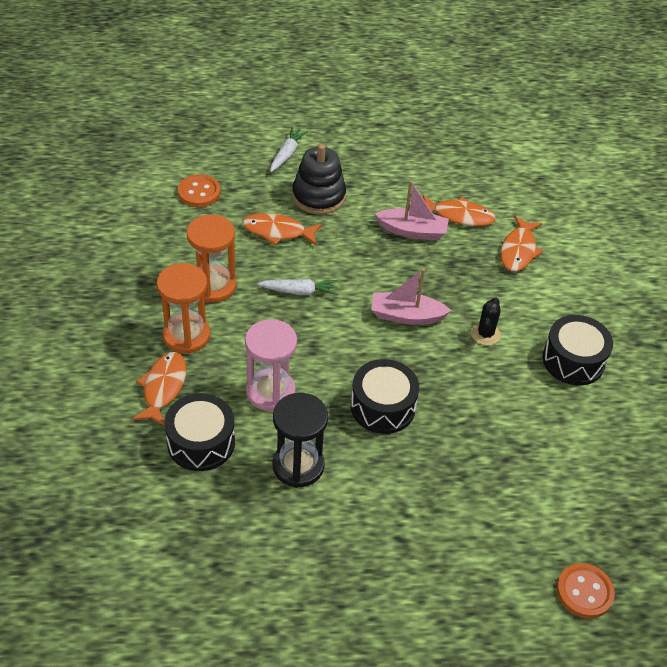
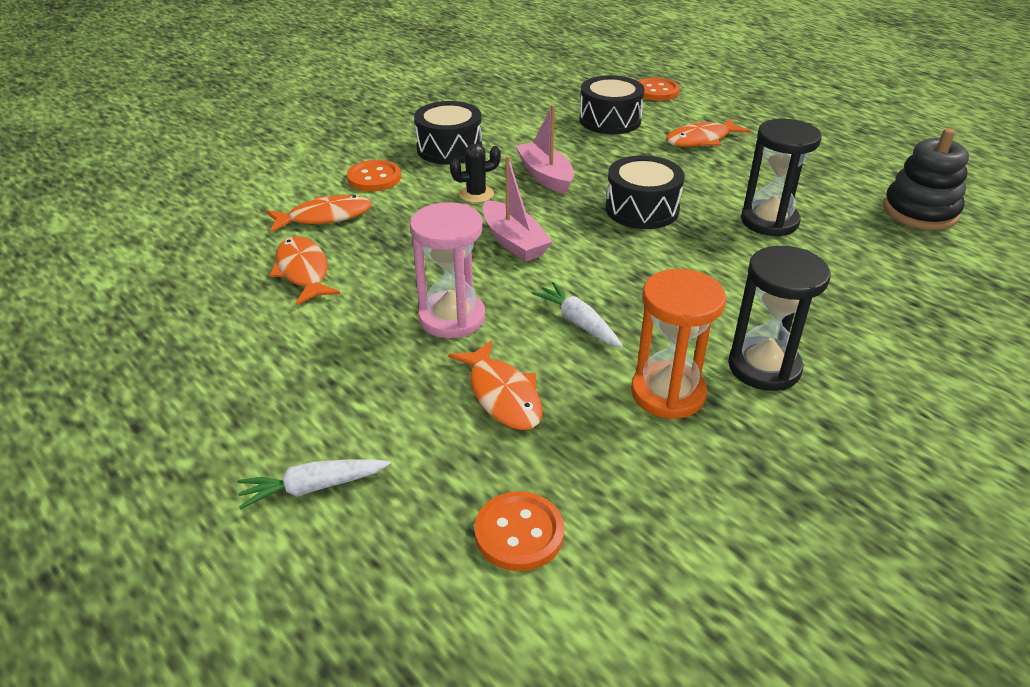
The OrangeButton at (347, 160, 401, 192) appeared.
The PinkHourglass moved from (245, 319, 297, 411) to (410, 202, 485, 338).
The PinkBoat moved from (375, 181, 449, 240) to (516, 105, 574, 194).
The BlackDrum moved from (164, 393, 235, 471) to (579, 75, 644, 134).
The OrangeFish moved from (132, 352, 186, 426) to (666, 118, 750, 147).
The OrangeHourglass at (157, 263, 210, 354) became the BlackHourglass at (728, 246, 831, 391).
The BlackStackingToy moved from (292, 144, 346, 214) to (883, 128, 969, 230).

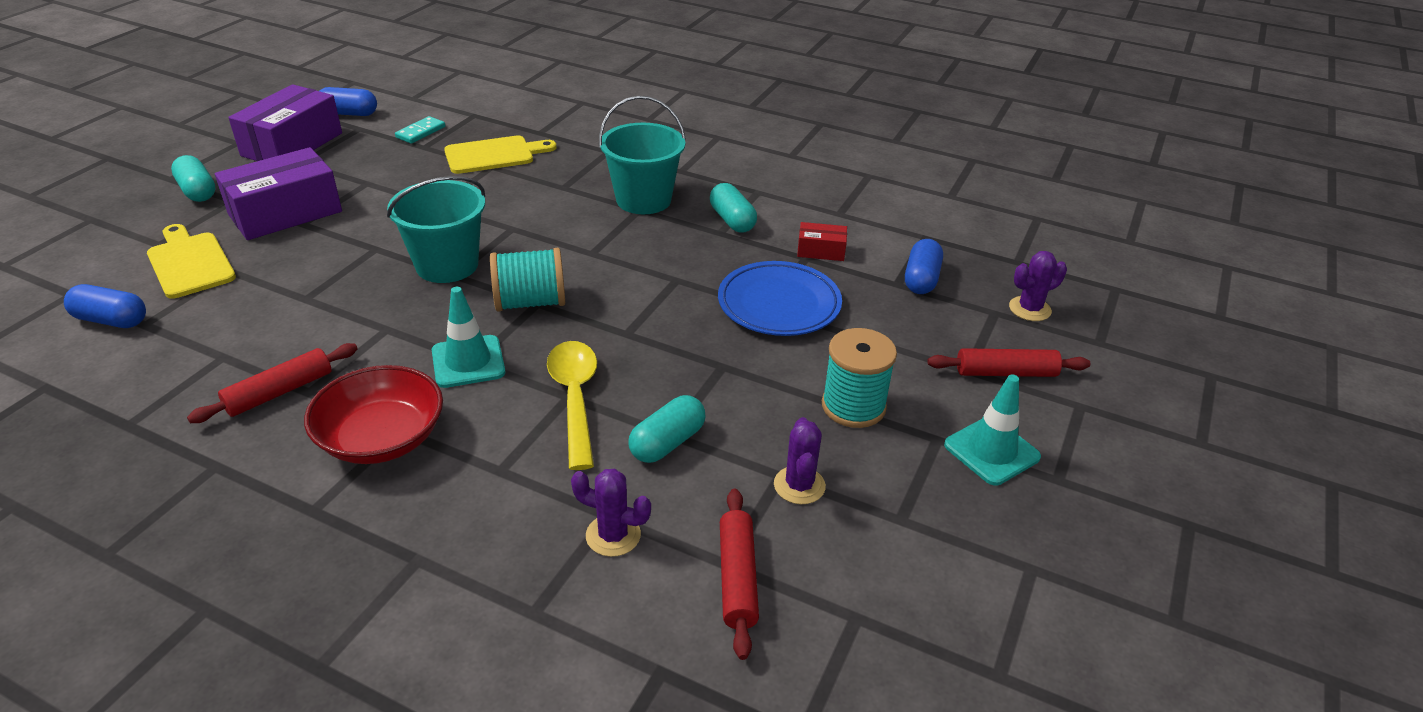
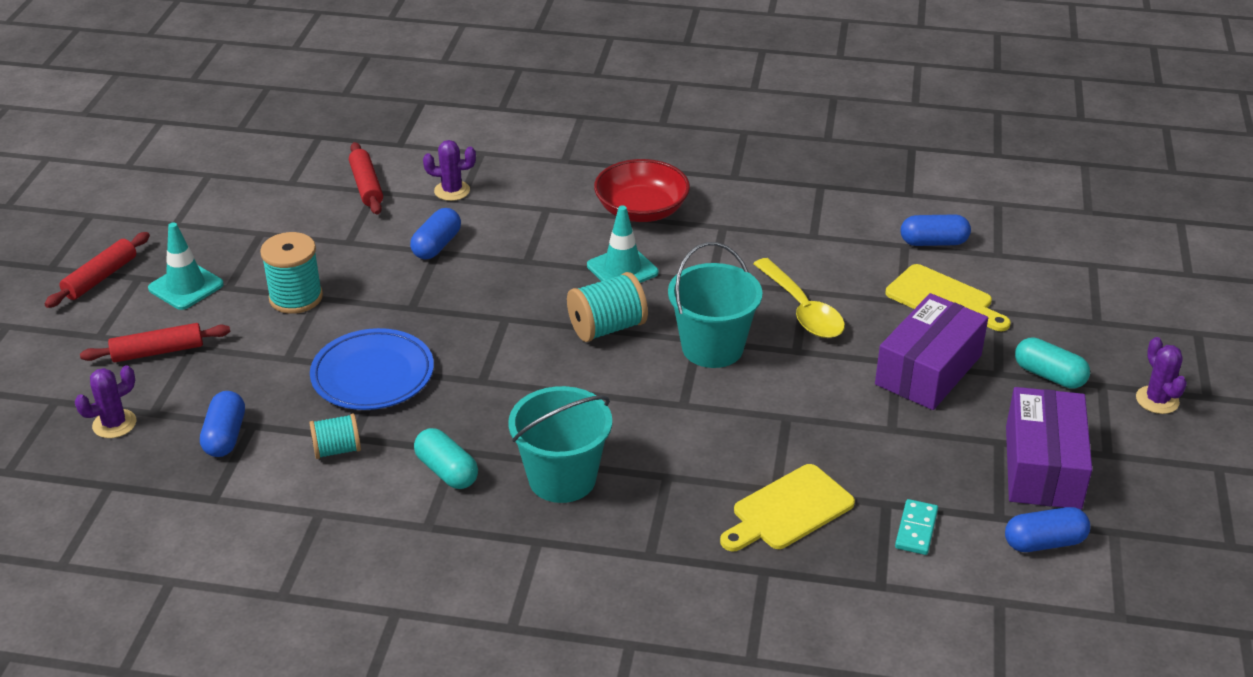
The RedRollingPin moved from (187, 343, 358, 423) to (45, 232, 150, 308).
The RedBox at (797, 222, 847, 261) was replaced by the TurquoiseSpool at (309, 414, 361, 459).
The TurquoiseCapsule at (629, 395, 706, 463) became the BlueCapsule at (410, 208, 461, 259).
The YellowSpoon moved from (547, 341, 597, 470) to (753, 258, 845, 338).
The PurpleCactus moved from (774, 417, 826, 504) to (1136, 337, 1187, 414).

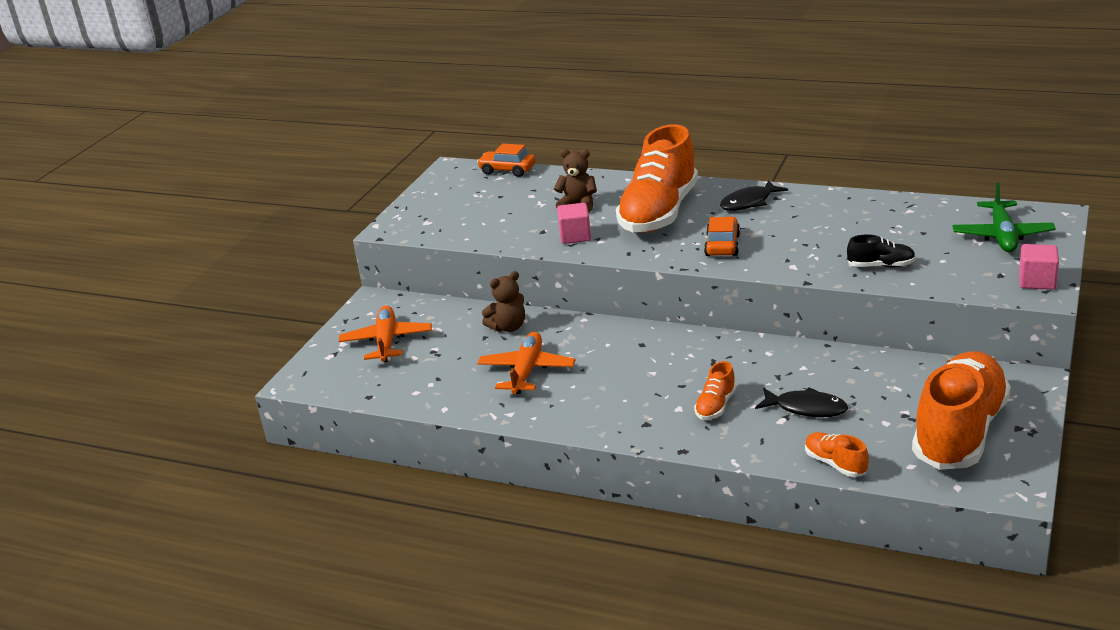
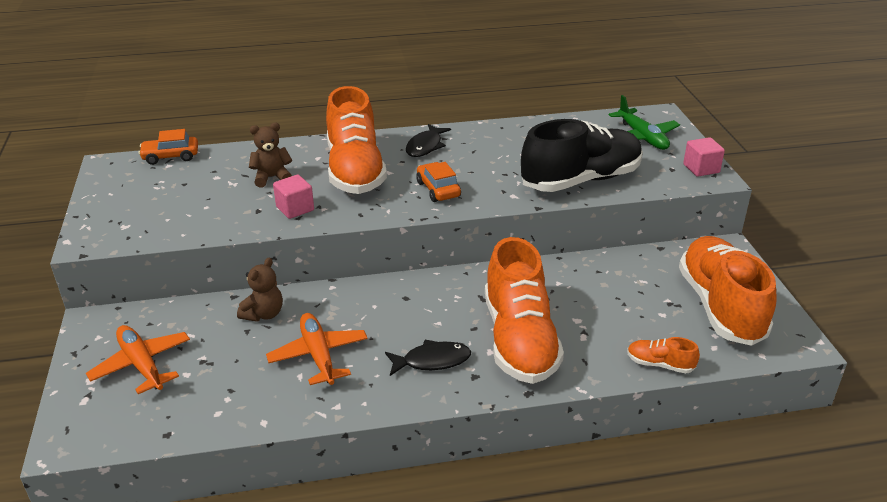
The BlackFish moved from (755, 387, 848, 417) to (385, 340, 471, 376).
The OrangeShoe at (694, 361, 736, 420) changed to 2.38 times the size.
The BlackShoe at (847, 234, 916, 267) changed to 2.38 times the size.

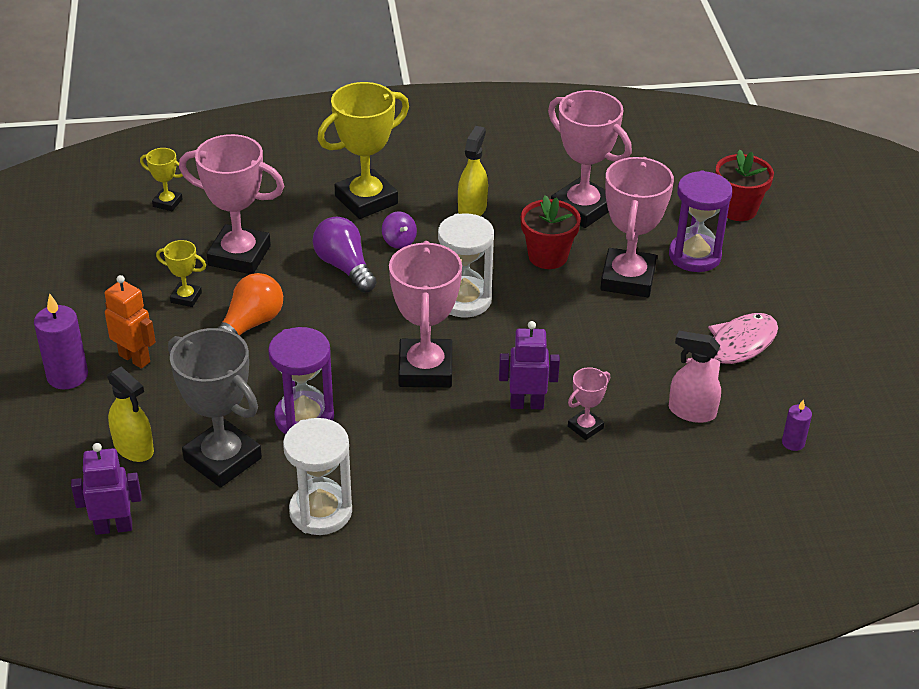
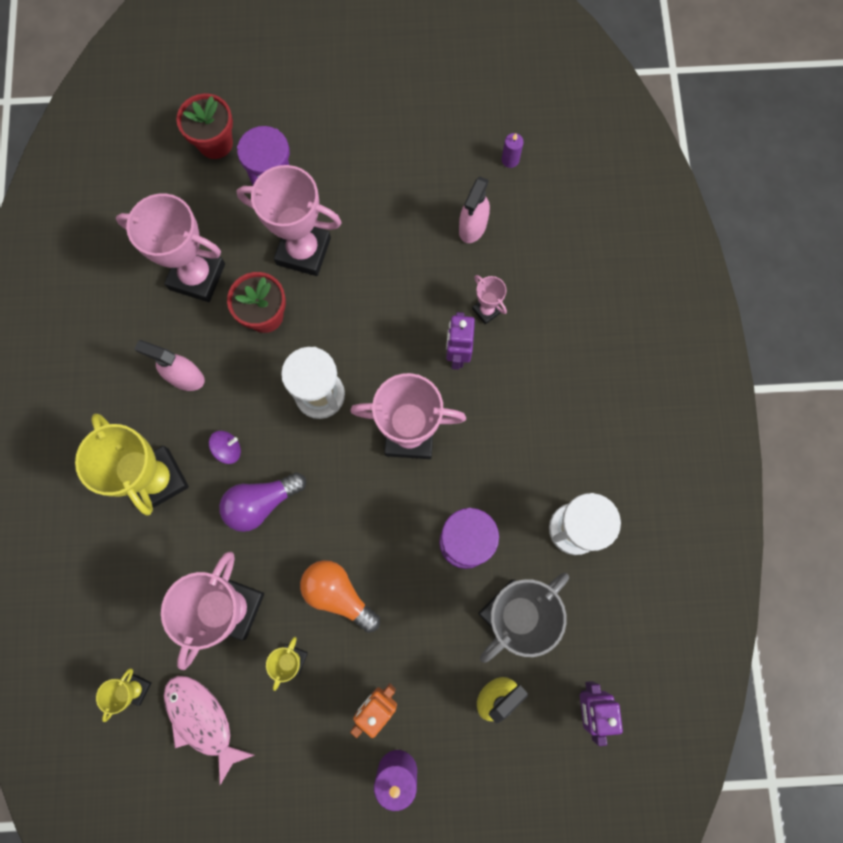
The PinkTrophy at (548, 90, 632, 228) turned 60 degrees clockwise.
The YellowSprayBottle at (458, 126, 488, 216) became the PinkSprayBottle at (134, 340, 205, 391).
The PinkFish moved from (686, 313, 778, 378) to (164, 676, 254, 785).

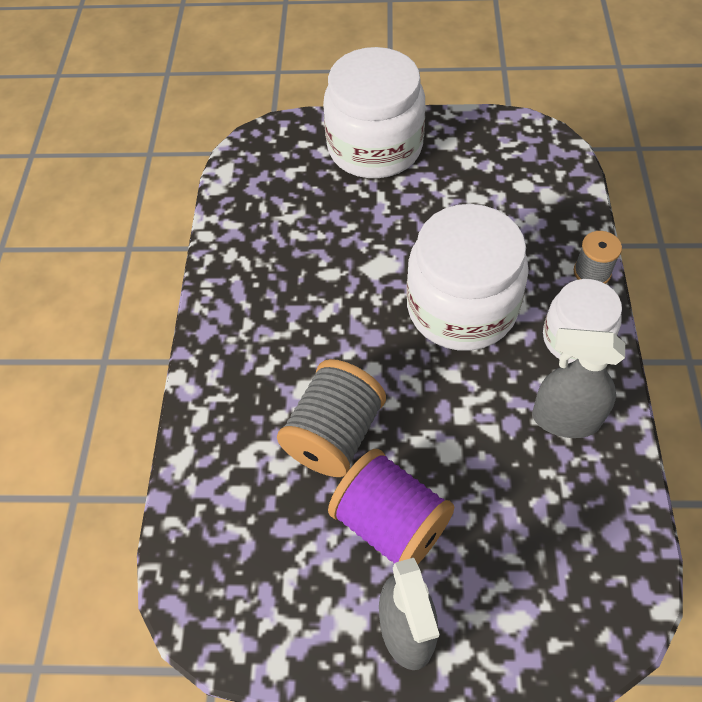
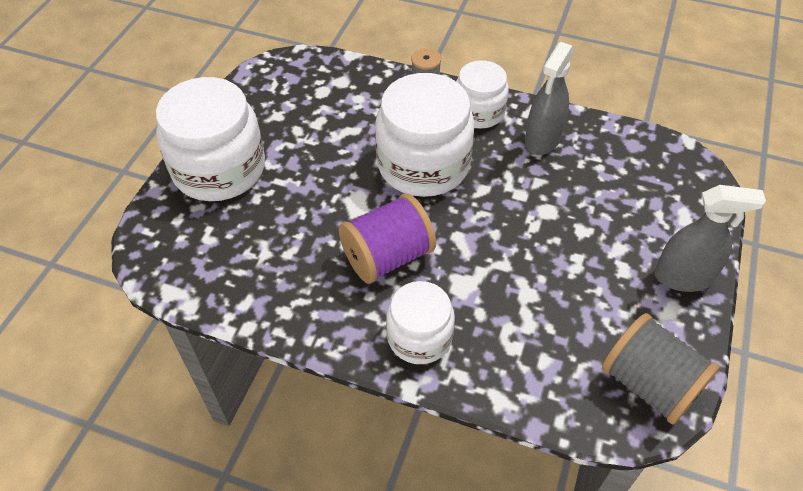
The PurpleSpool moved from (328, 449, 455, 564) to (339, 194, 436, 284).
The WhiteJar at (386, 281, 455, 364) appeared.
The GreySpool moved from (277, 359, 386, 477) to (602, 313, 720, 425).

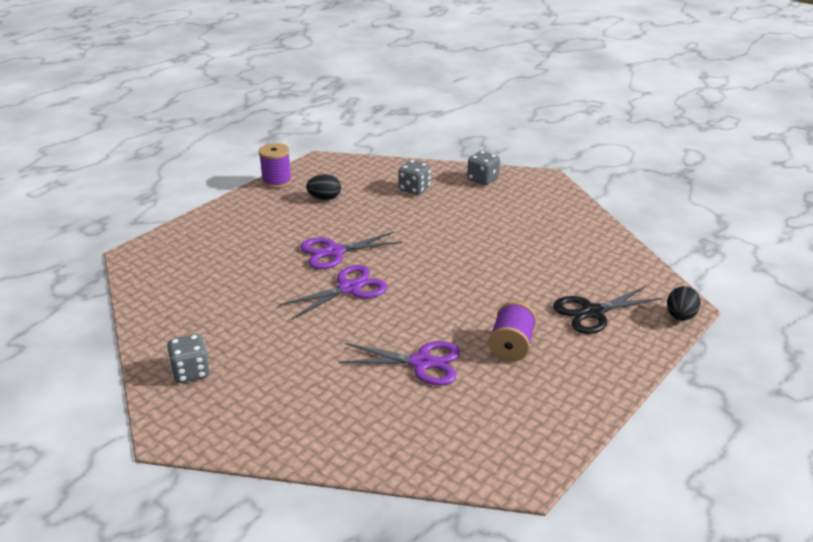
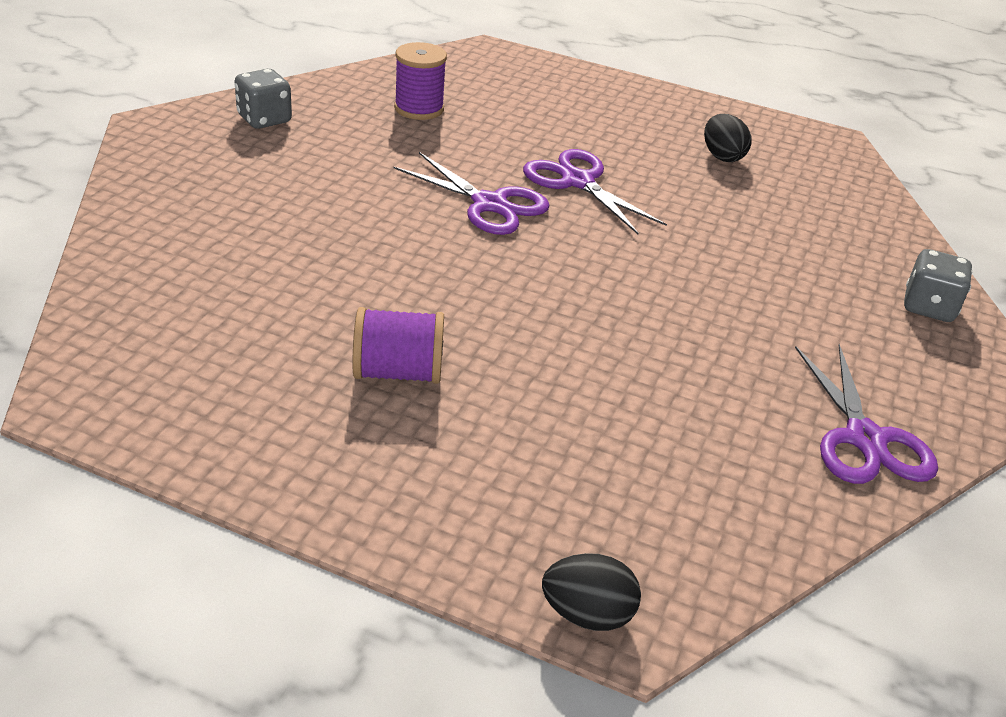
The PurpleSpool moved from (259, 143, 292, 189) to (394, 42, 447, 120).
The PurpleScissors moved from (339, 341, 460, 386) to (795, 344, 938, 484).
The GreyDice at (399, 160, 431, 195) disappeared.
The BlackScissors at (553, 286, 662, 334) disappeared.

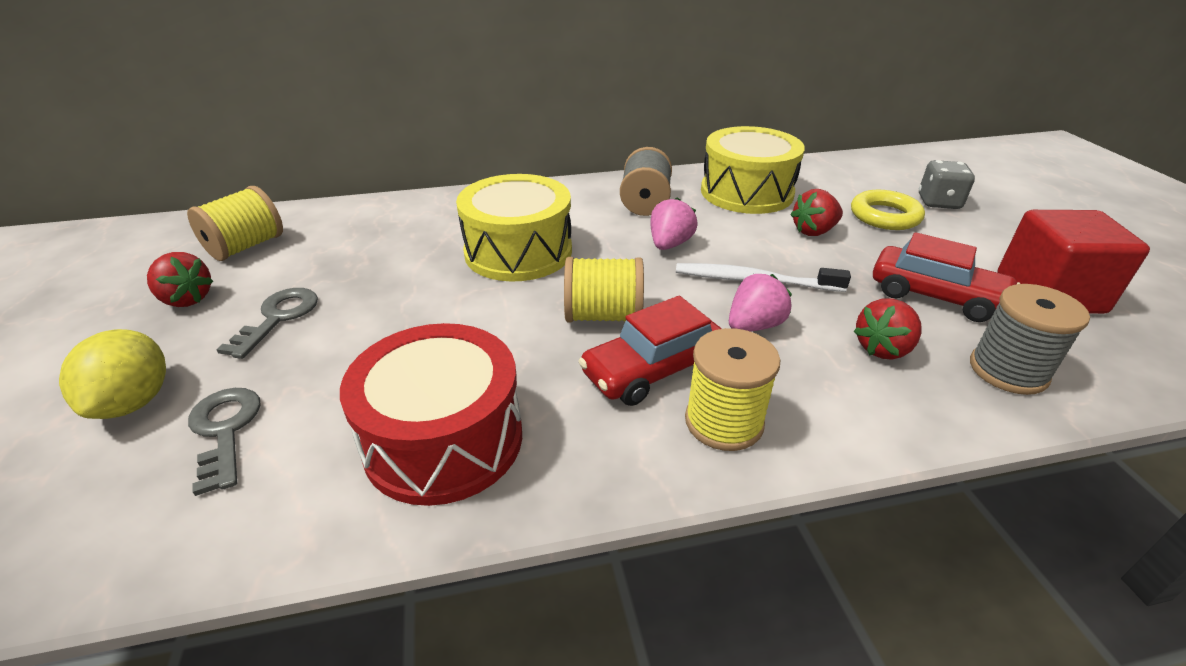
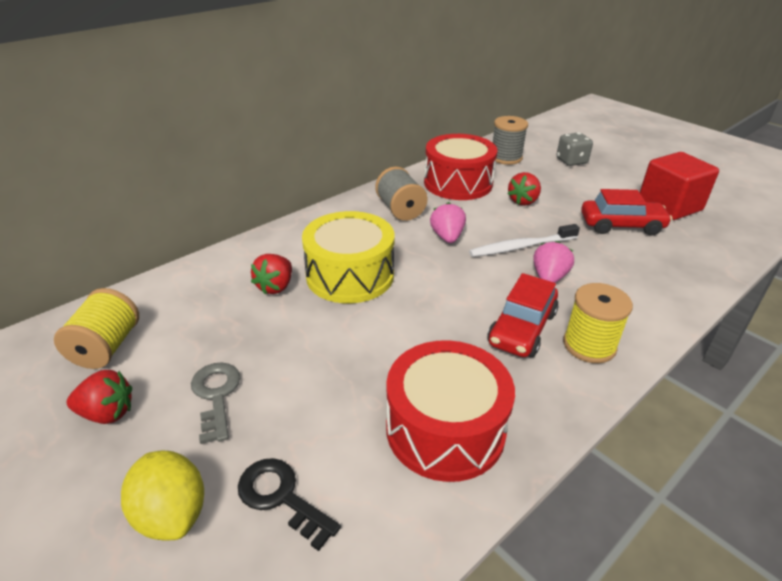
The GreyKey at (188, 388, 261, 496) became the BlackKey at (238, 458, 341, 551).
The RedStrawberry moved from (854, 298, 922, 359) to (251, 254, 292, 295).
The YellowDrum at (701, 126, 805, 214) became the RedDrum at (424, 134, 497, 200).
The GreySpool moved from (970, 284, 1090, 395) to (493, 116, 528, 165).
The YellowSpool at (564, 257, 644, 322) disappeared.
The YellowRing at (851, 190, 925, 230) disappeared.

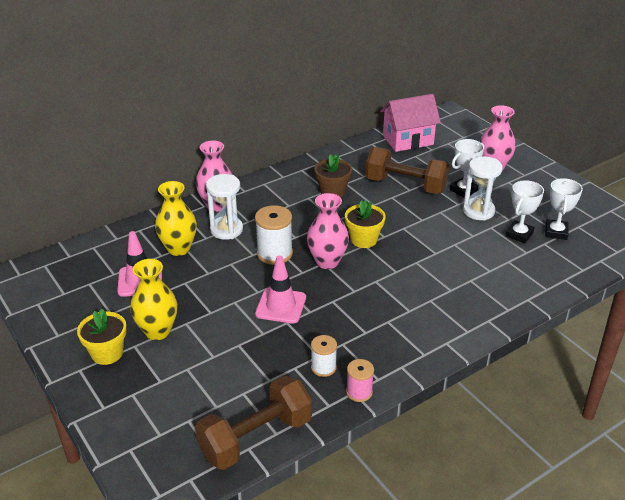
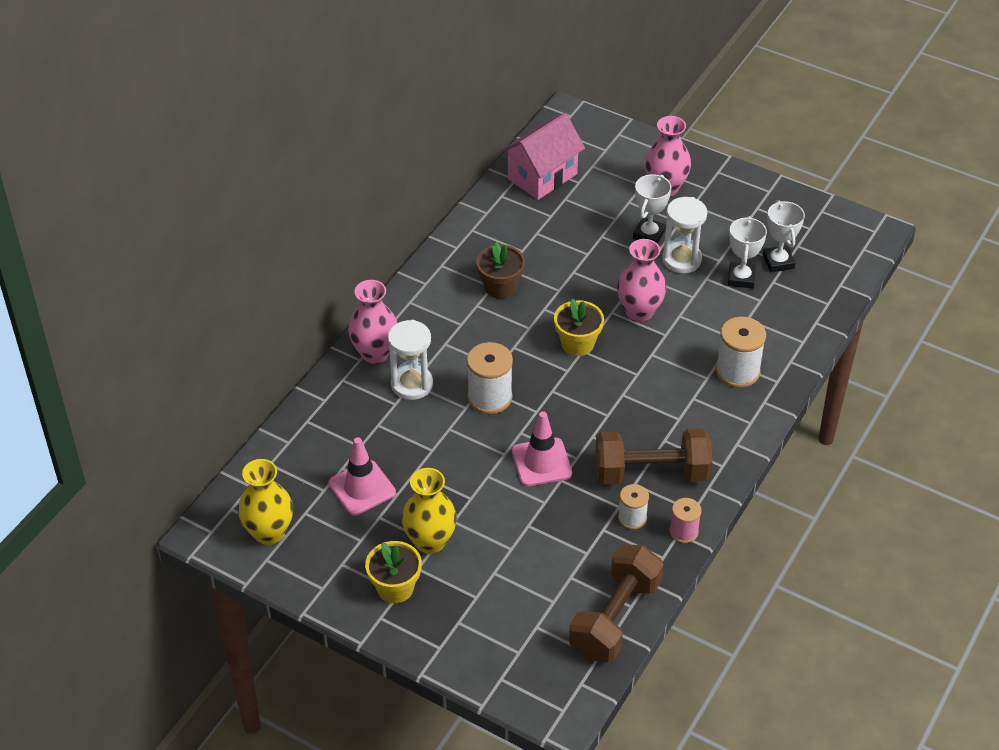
The YellowVase moved from (155, 181, 197, 256) to (238, 459, 293, 545).
The BrownDumbbell moved from (365, 147, 450, 194) to (595, 428, 713, 485).
The PinkVase moved from (307, 193, 349, 269) to (617, 239, 666, 322).
The WhiteSpool at (716, 317, 766, 388) appeared.

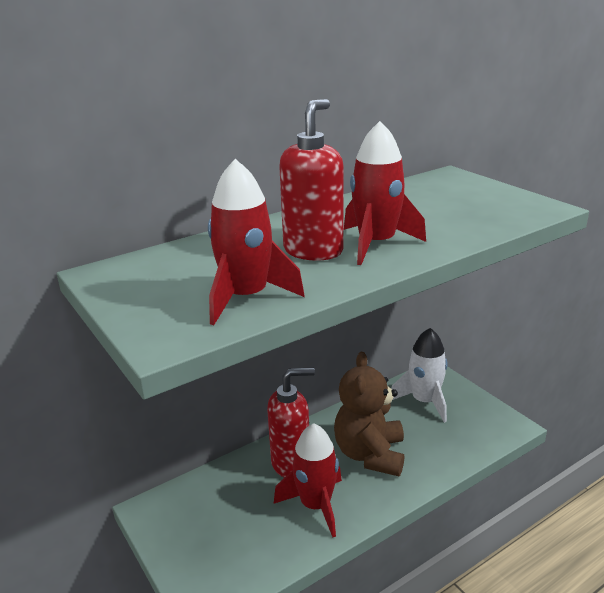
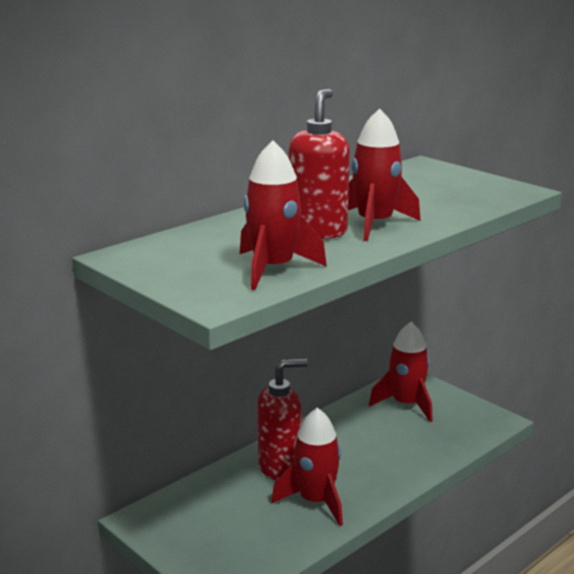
The WhiteRocket at (391, 328, 447, 423) became the RedRocket at (369, 322, 433, 422).
The BrownTeddyBear at (334, 352, 404, 476) disappeared.

